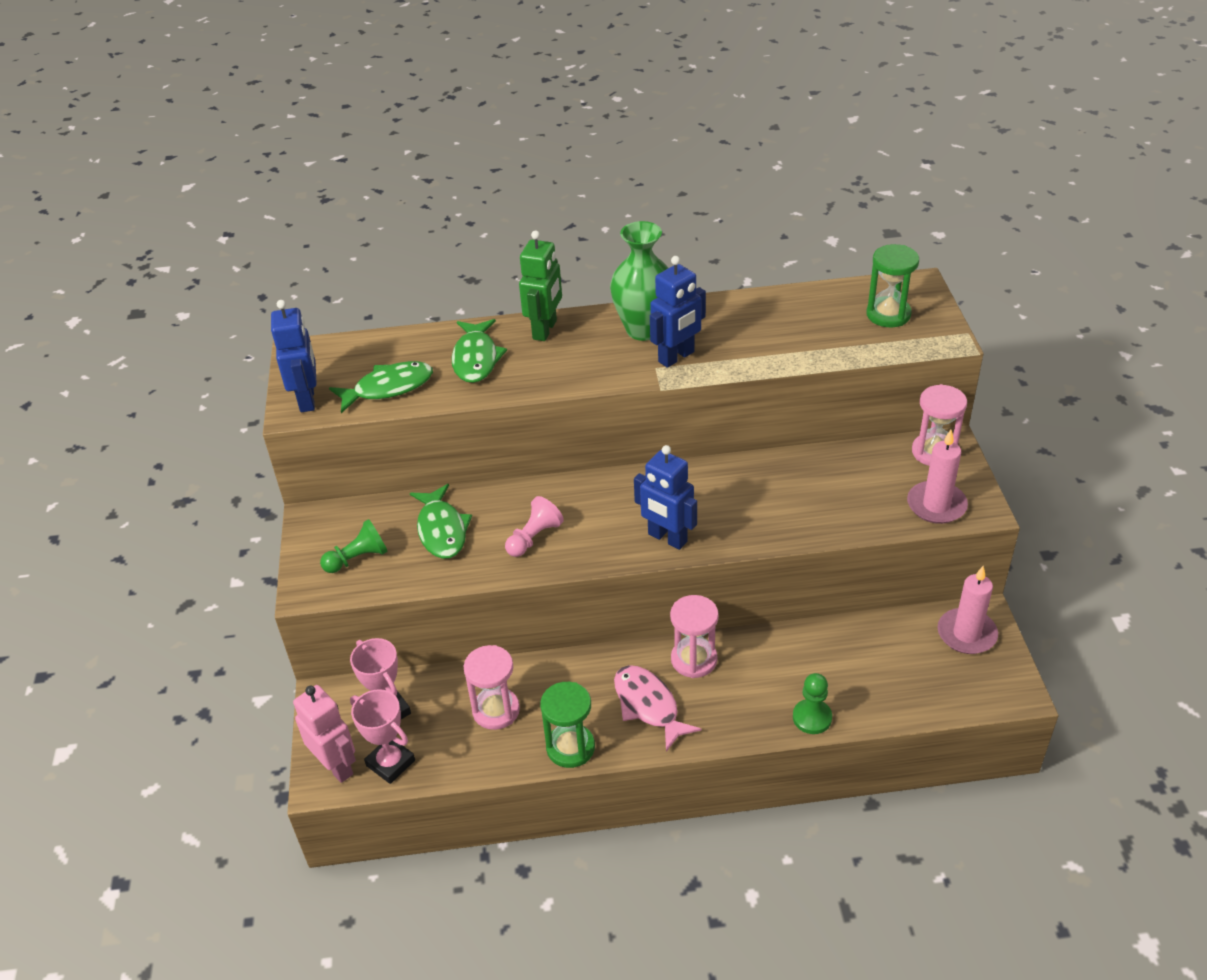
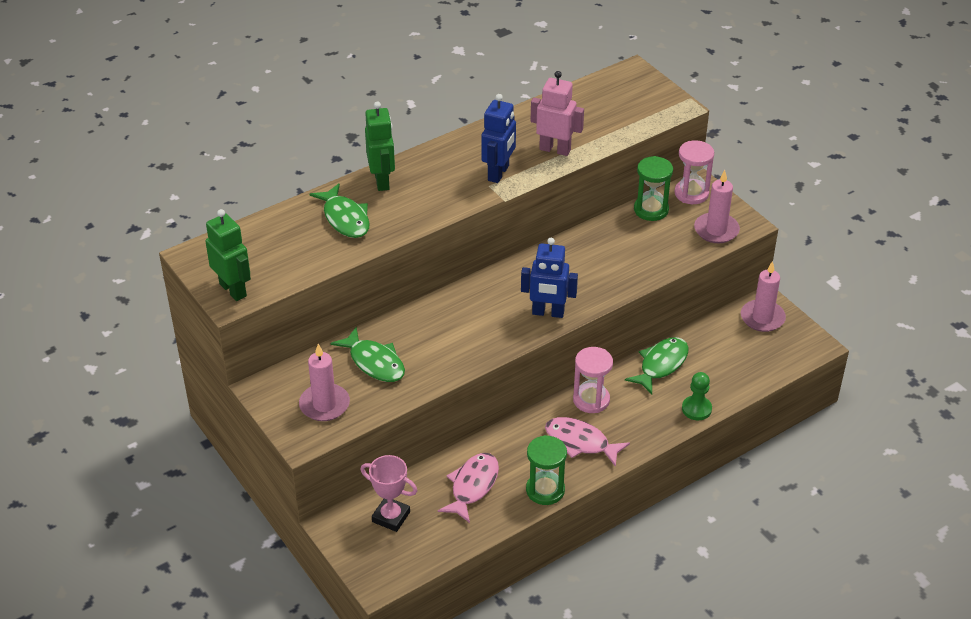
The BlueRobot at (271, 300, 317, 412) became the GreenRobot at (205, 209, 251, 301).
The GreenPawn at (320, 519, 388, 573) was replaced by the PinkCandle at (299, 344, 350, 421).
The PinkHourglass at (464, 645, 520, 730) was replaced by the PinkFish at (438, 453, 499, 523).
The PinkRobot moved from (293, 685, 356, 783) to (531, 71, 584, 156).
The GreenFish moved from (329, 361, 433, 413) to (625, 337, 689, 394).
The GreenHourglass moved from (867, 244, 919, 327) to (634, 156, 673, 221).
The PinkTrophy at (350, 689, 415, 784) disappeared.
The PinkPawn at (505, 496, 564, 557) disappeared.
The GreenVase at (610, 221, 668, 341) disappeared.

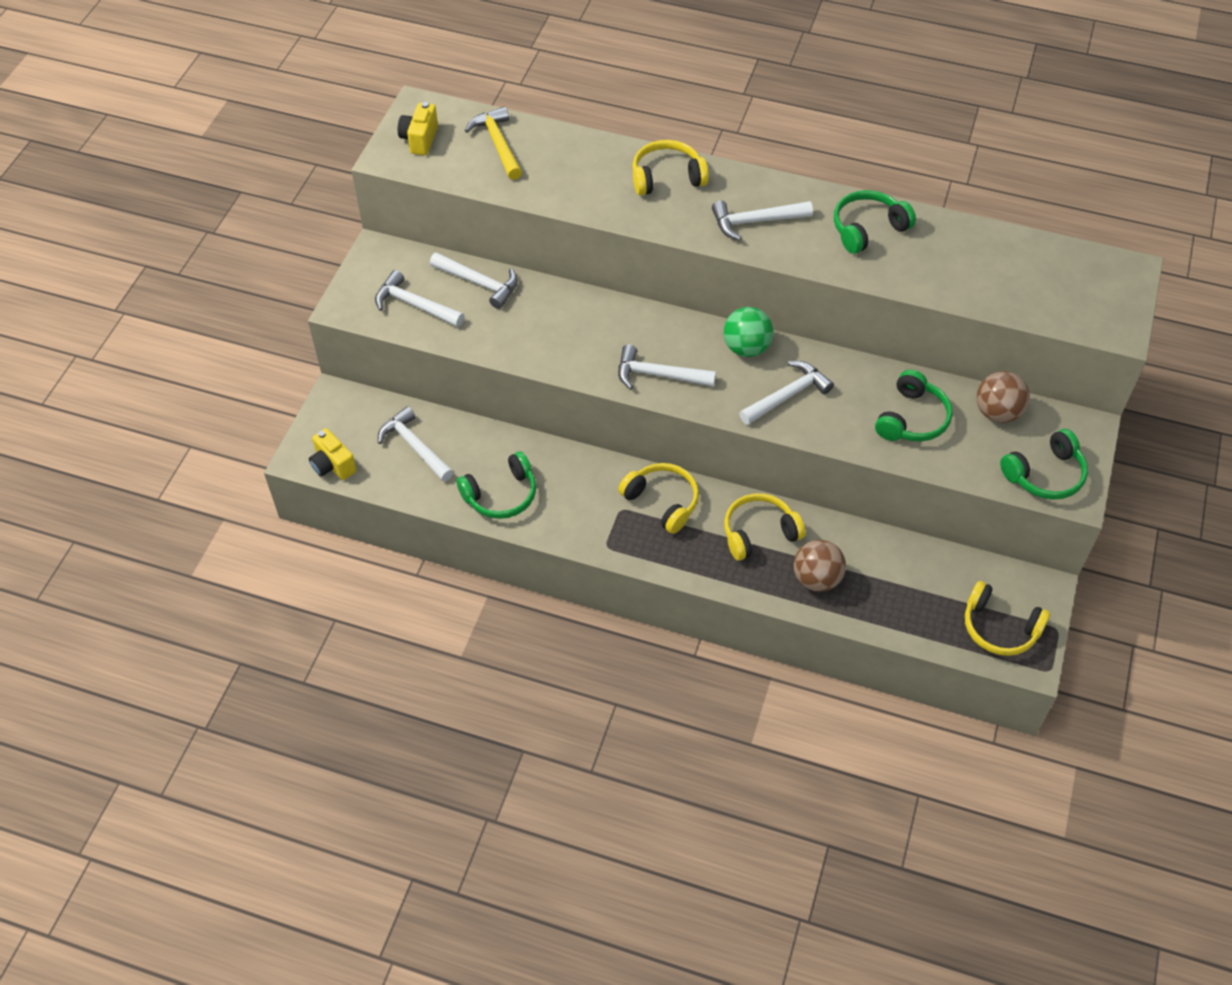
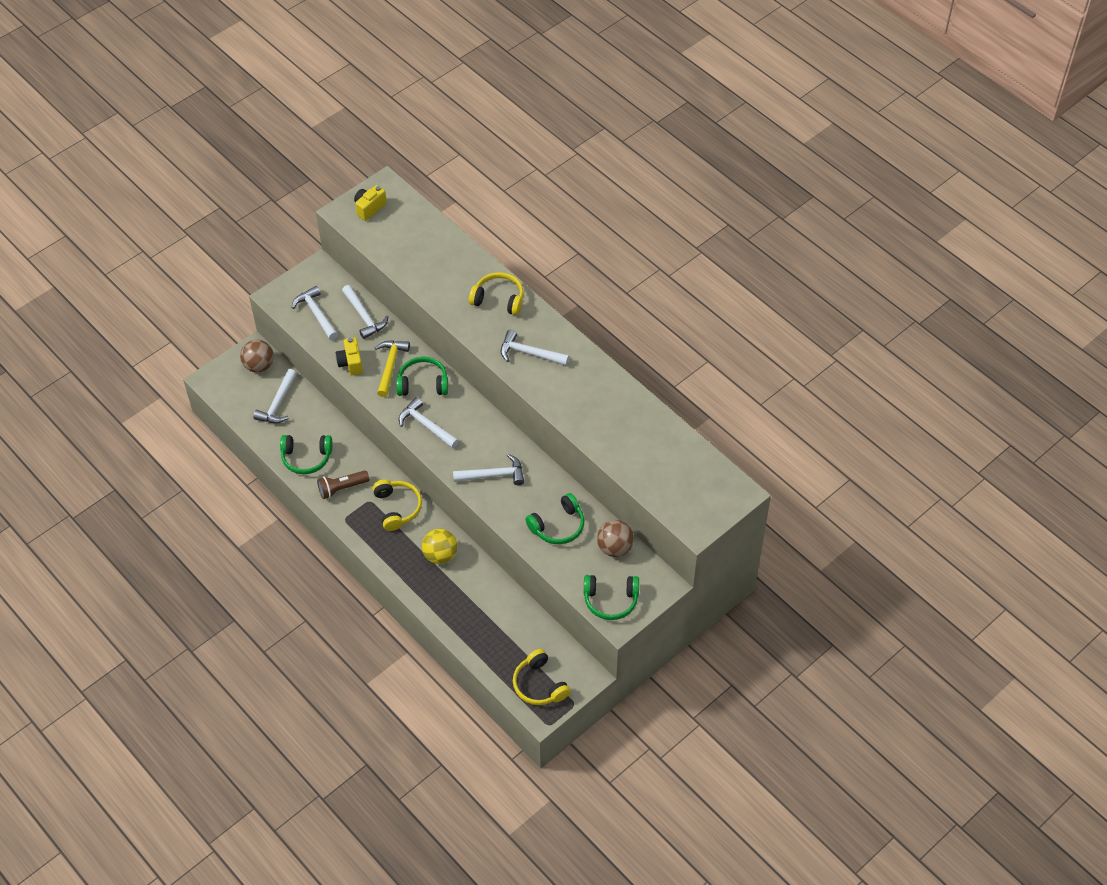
The BrownBall moved from (793, 540, 846, 592) to (240, 340, 274, 373).
The WhiteHammer at (378, 406, 453, 481) turned 150 degrees counterclockwise.
The BrownFlashlight at (317, 470, 369, 499) appeared.
The YellowCamera moved from (309, 428, 357, 480) to (336, 337, 363, 376).
The YellowHammer moved from (465, 107, 522, 180) to (375, 340, 410, 397).
The GreenHeadphones moved from (834, 190, 916, 254) to (396, 357, 448, 396).
The YellowHeadphones at (724, 493, 805, 561) was replaced by the YellowBall at (422, 529, 457, 564).
The GreenBall at (723, 307, 774, 357) disappeared.

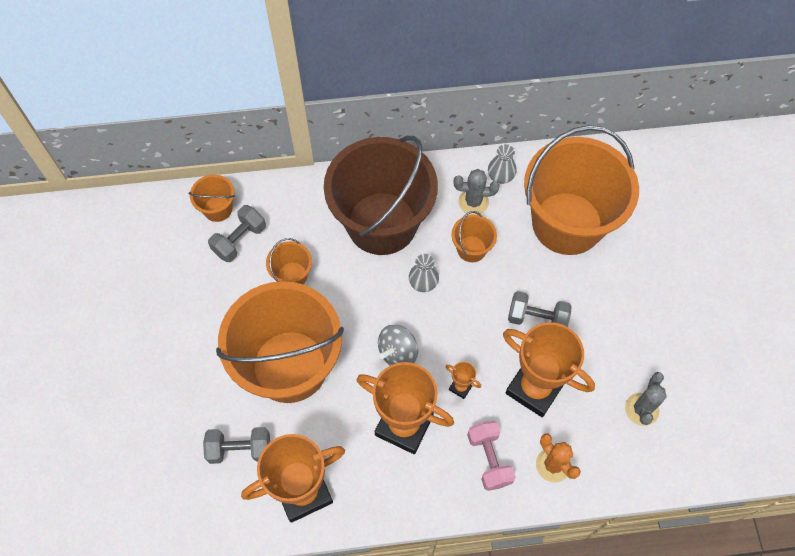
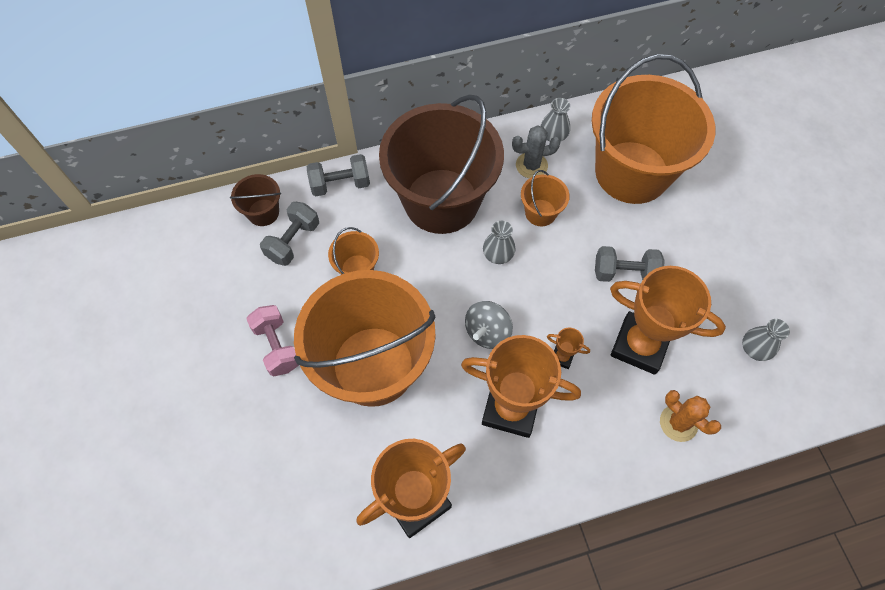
The OrangeBucket at (188, 175, 235, 222) became the BrownBucket at (230, 174, 281, 226).
The PinkDumbbell moved from (467, 421, 516, 491) to (246, 305, 299, 377).
The GreyDumbbell moved from (203, 427, 270, 464) to (307, 154, 370, 196).
The GreyCactus at (625, 372, 667, 426) was replaced by the GreyVase at (742, 319, 790, 361).

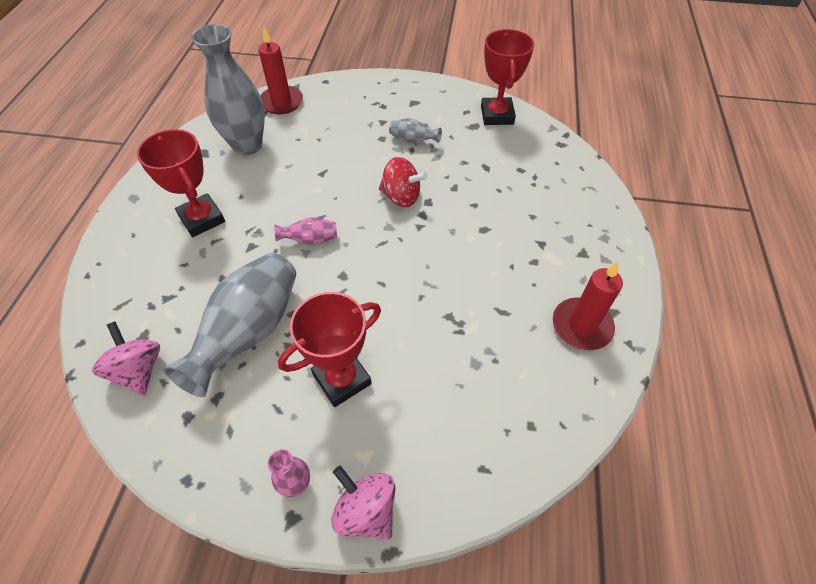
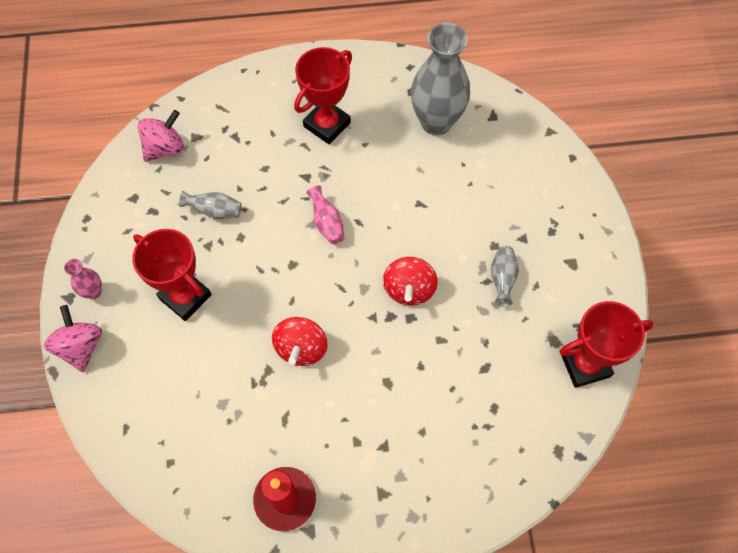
The PinkSpinningTop at (331, 466, 395, 540) turned 45 degrees counterclockwise.
The GreyVase at (163, 253, 296, 397) changed to 0.45 times the size.
The RedSpinningTop at (272, 317, 328, 366) appeared.
The RedCandle at (258, 27, 303, 114) disappeared.

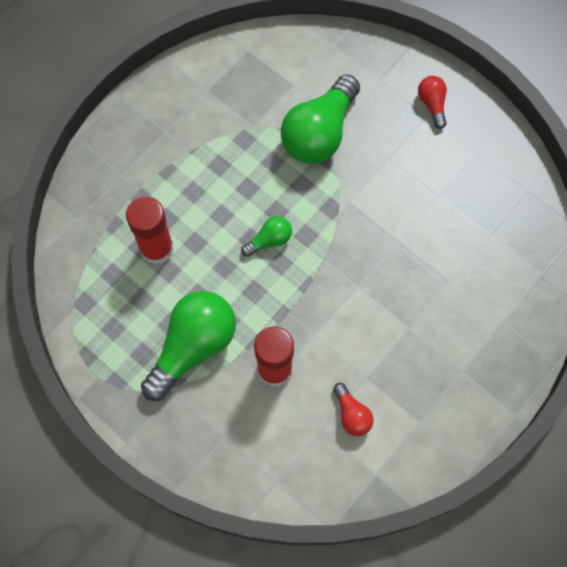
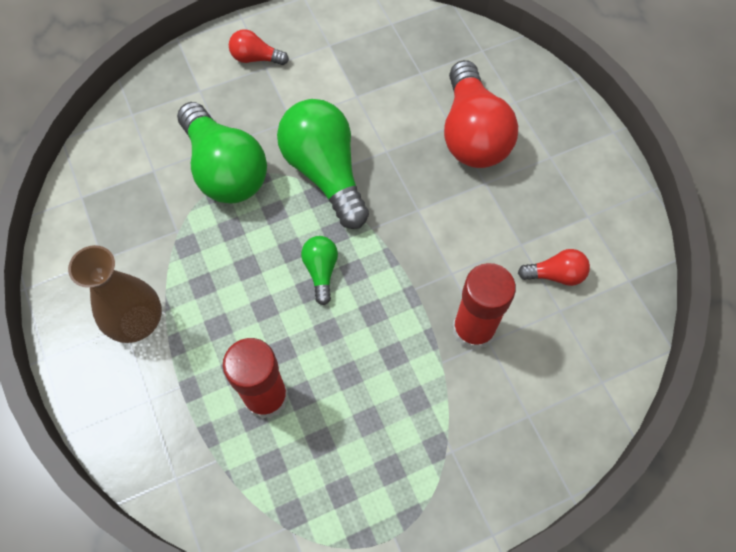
The BrownVase at (68, 245, 162, 343) appeared.
The GreenLightBulb moved from (141, 291, 236, 401) to (277, 99, 369, 229).
The RedLightBulb at (444, 60, 518, 168) appeared.

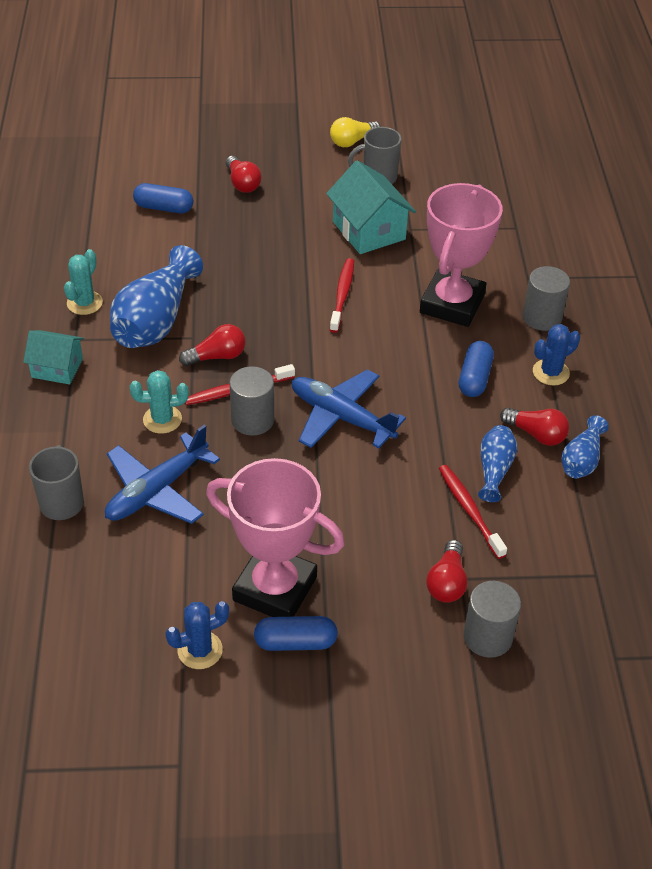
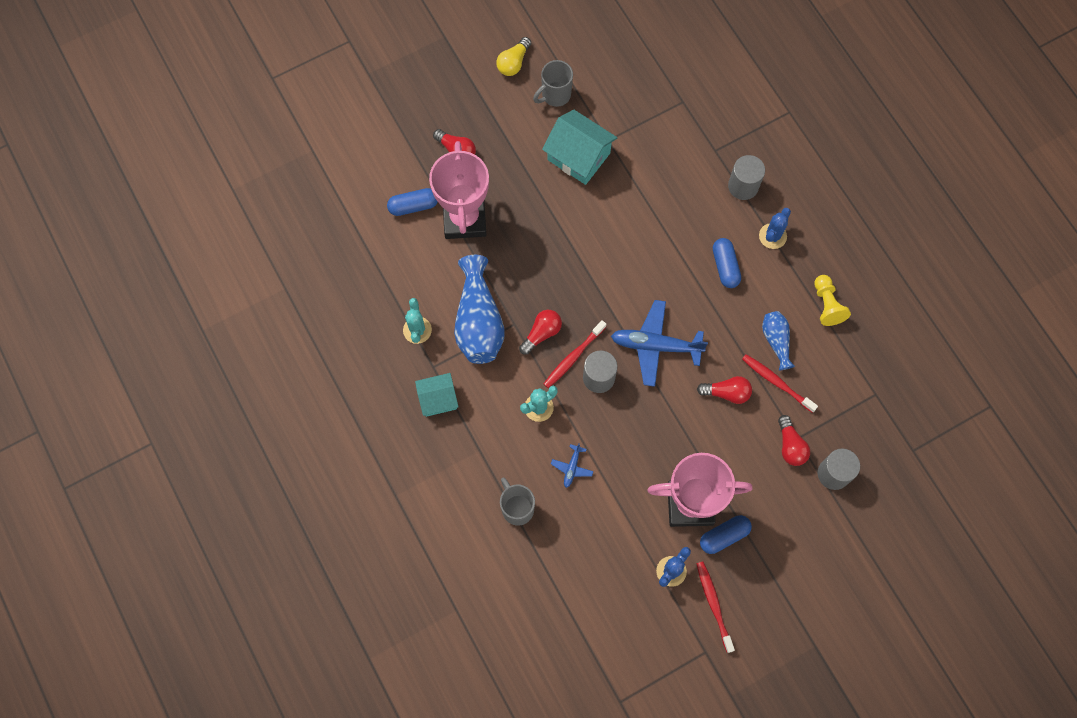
The PinkTrophy moved from (420, 183, 503, 327) to (429, 141, 489, 239).
The BluePlane at (105, 425, 220, 524) changed to 0.47 times the size.
The RedToothbrush moved from (330, 258, 354, 333) to (696, 561, 735, 653).
The RedLightBulb moved from (500, 407, 569, 446) to (697, 376, 752, 404).
The BlueVase at (561, 415, 609, 478) was replaced by the YellowPawn at (814, 275, 851, 326).

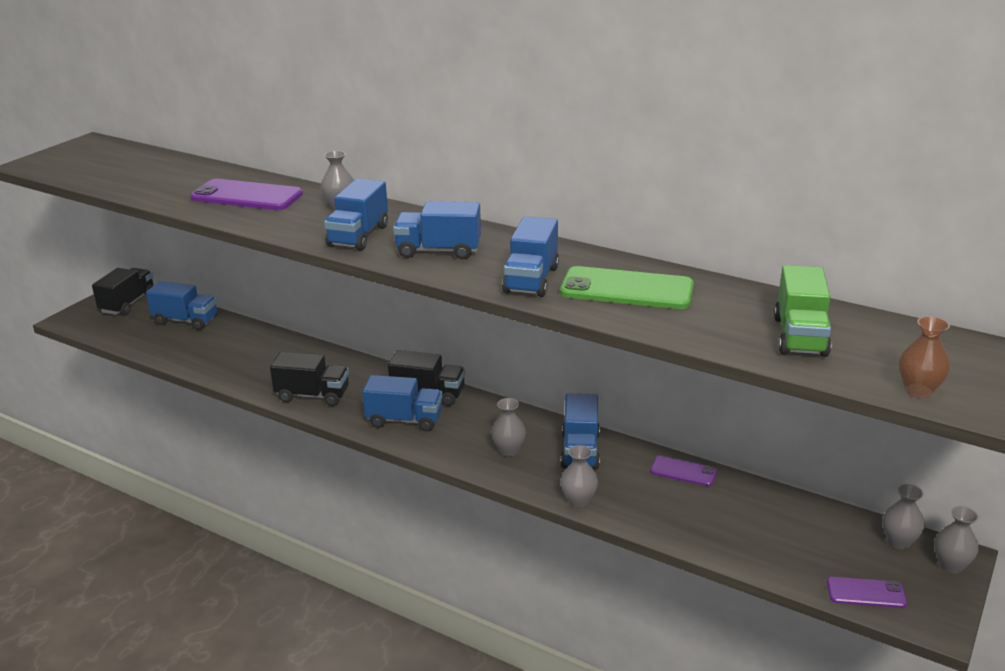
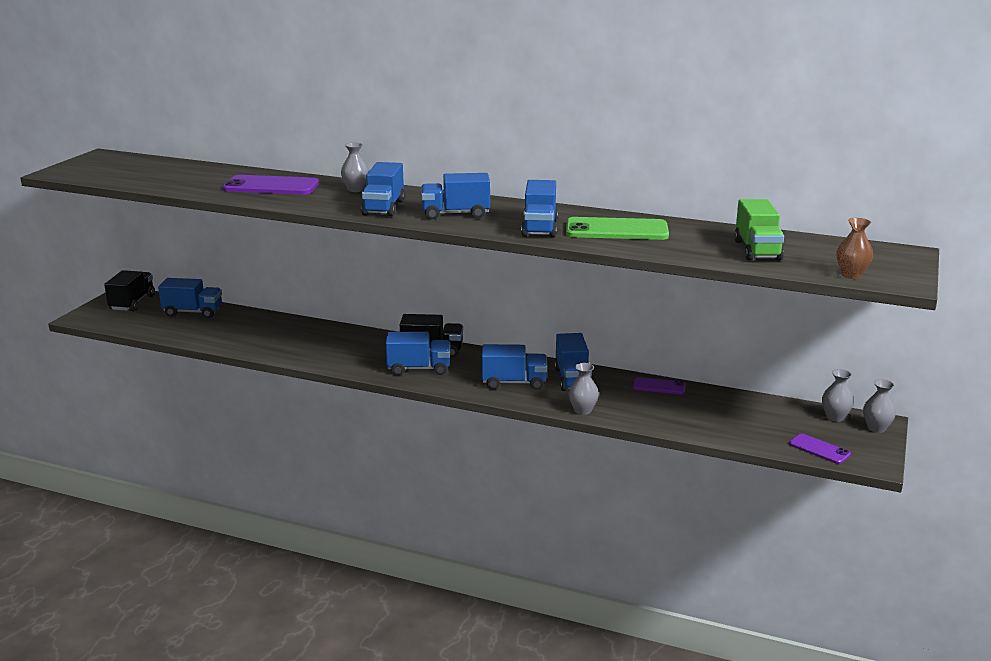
The GreyVase at (491, 398, 526, 456) was replaced by the BlueTruck at (482, 344, 547, 390).
The PurplePhone at (827, 577, 907, 608) turned 45 degrees clockwise.
The BlackTruck at (270, 352, 349, 406) disappeared.

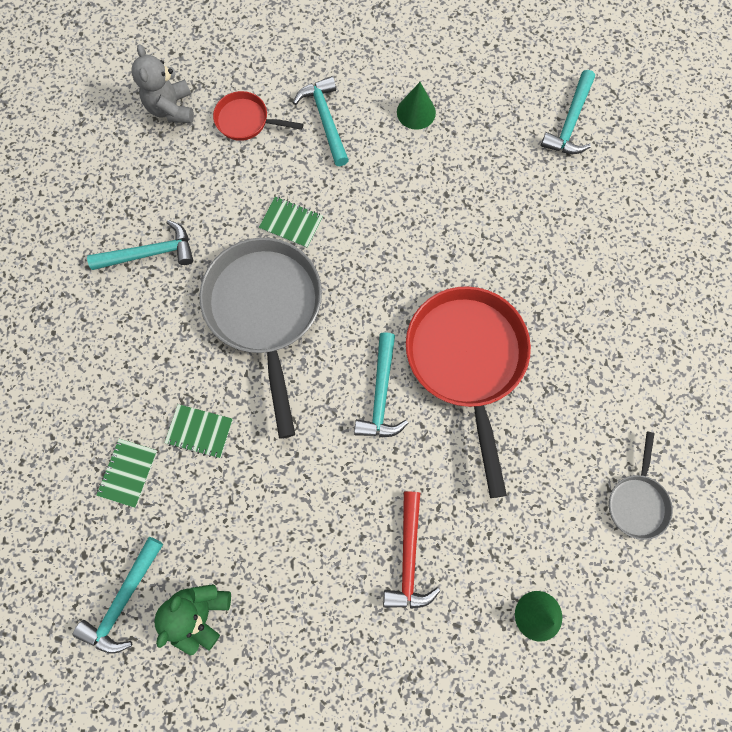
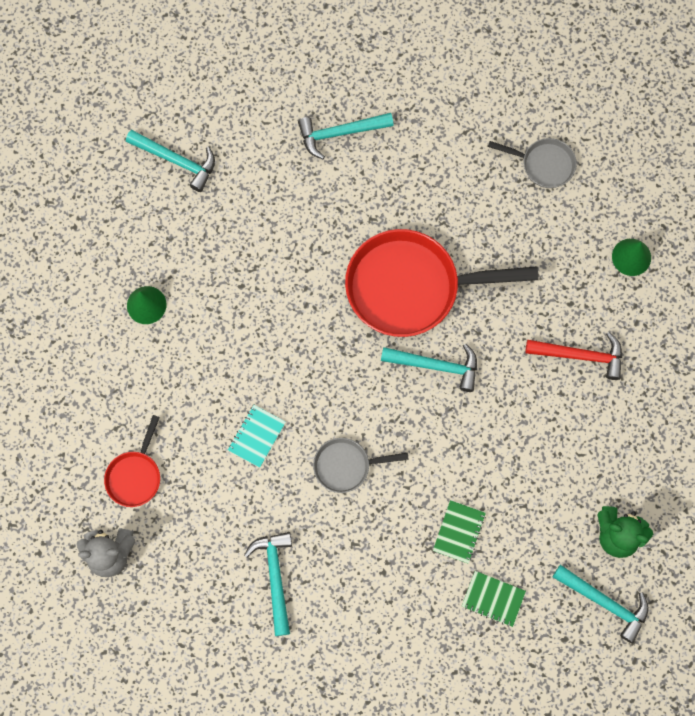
The GreenNotebook at (259, 197, 323, 248) became the TurquoiseNotebook at (228, 405, 286, 468).
The TurquoiseHammer moved from (293, 76, 349, 166) to (298, 113, 394, 159).
The GreyPan at (199, 237, 322, 438) changed to 0.48 times the size.

